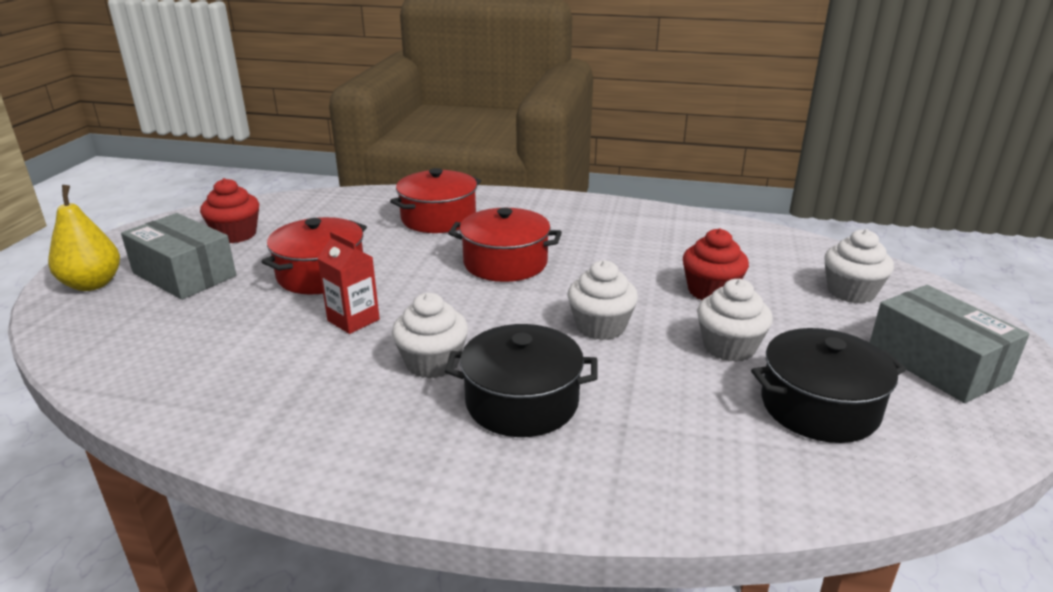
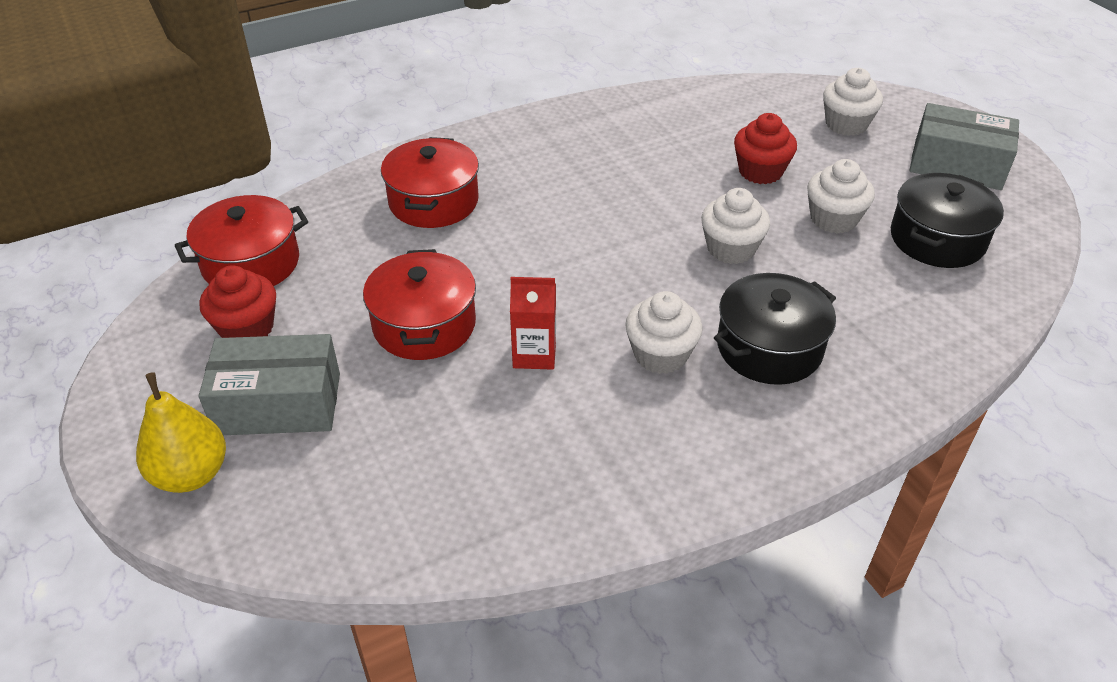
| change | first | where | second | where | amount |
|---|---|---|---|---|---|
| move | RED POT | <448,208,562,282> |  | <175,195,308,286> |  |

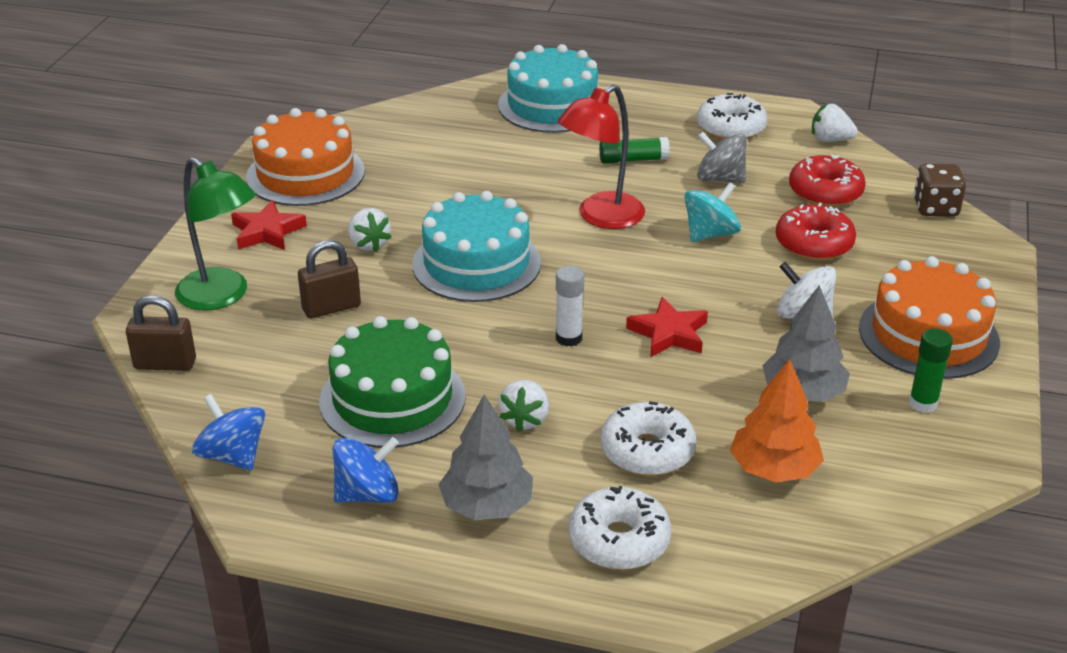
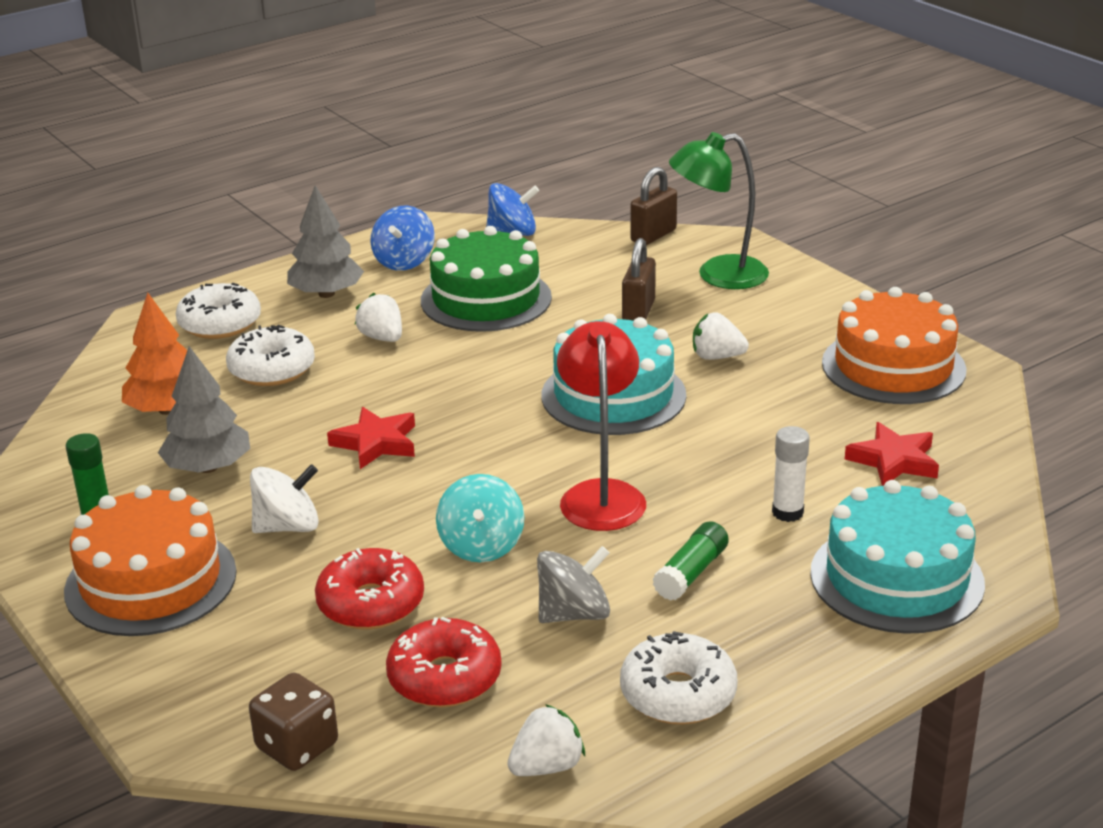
| change | first | where | second | where | amount |
|---|---|---|---|---|---|
| move | RED STAR | <231,200,307,250> |  | <845,422,939,486> |  |
| move | WHITE GLUE STICK | <556,266,584,347> |  | <772,426,810,522> |  |

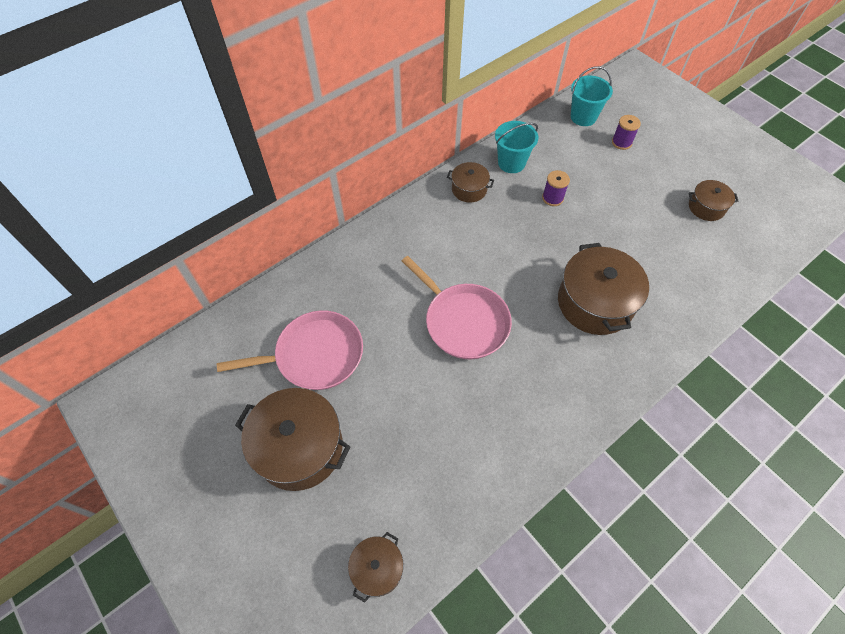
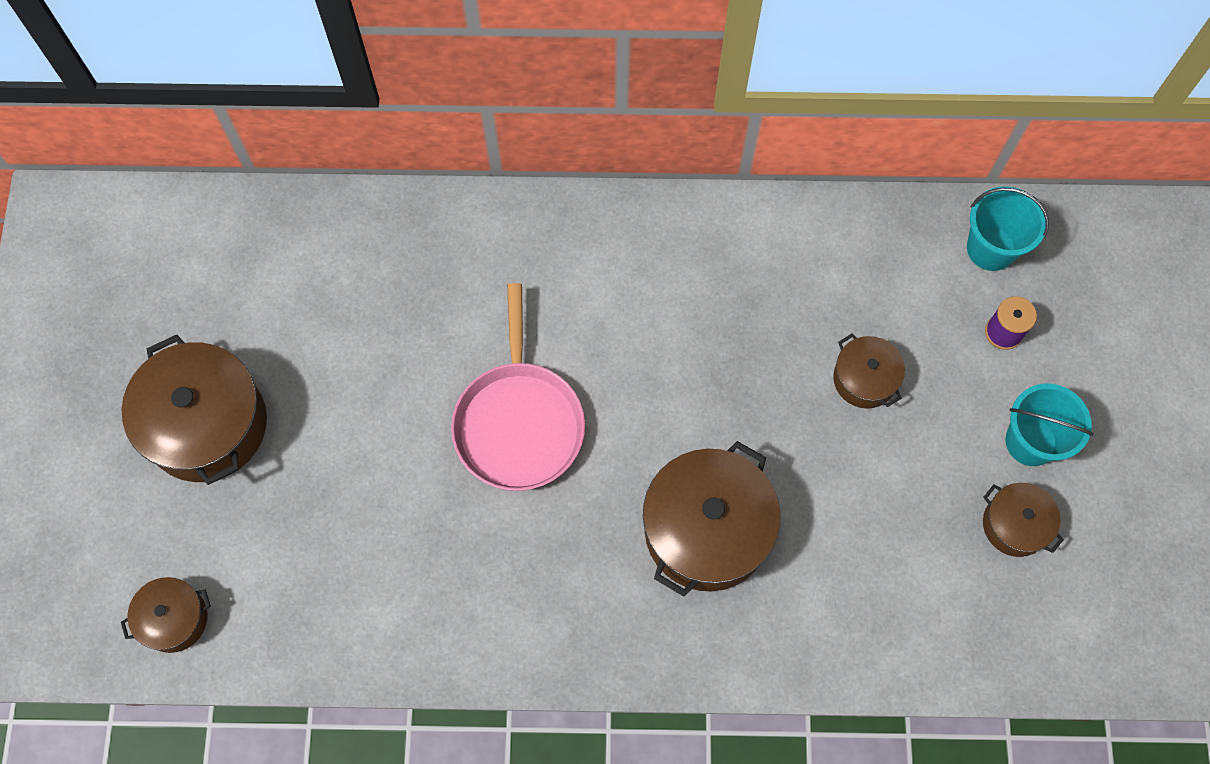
| change | first | where | second | where | amount |
|---|---|---|---|---|---|
| delete | PINK PAN | <217,310,363,390> |  |  |  |
| move | BROWN POT | <447,162,494,202> |  | <833,334,905,409> |  |
| move | TURQUOISE BUCKET | <495,121,538,173> |  | <1005,383,1093,466> |  |
| delete | PURPLE SPOOL | <542,170,570,206> |  |  |  |

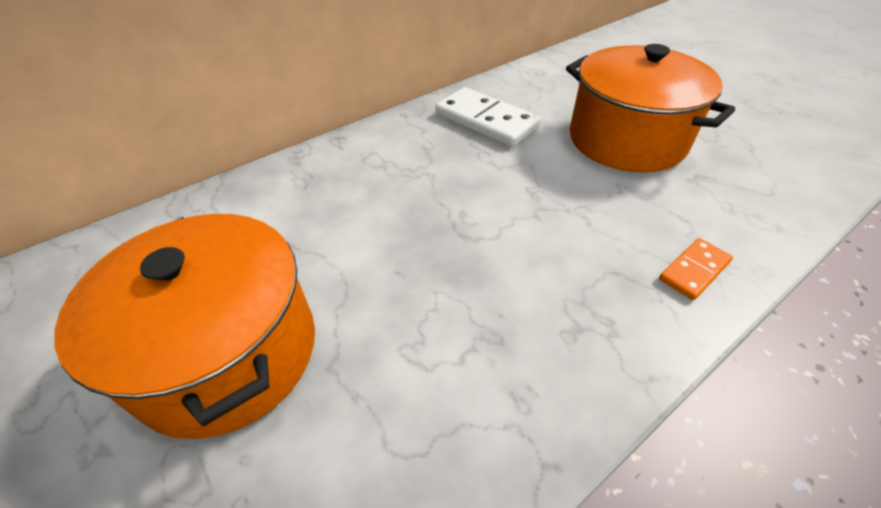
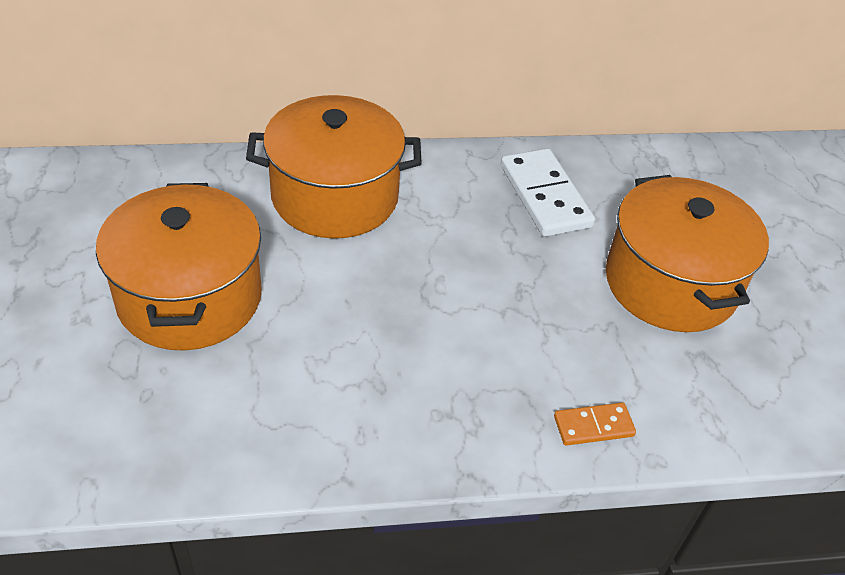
| change | first | where | second | where | amount |
|---|---|---|---|---|---|
| insert |  |  | ORANGE POT | <246,95,422,239> |  |

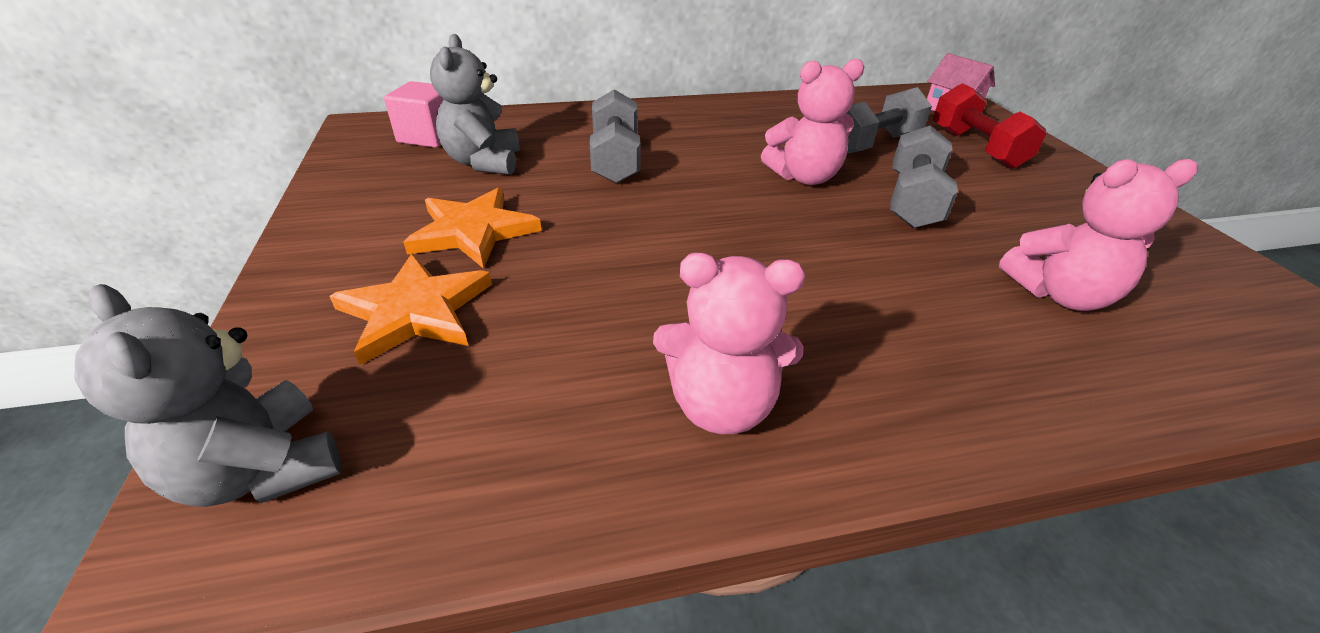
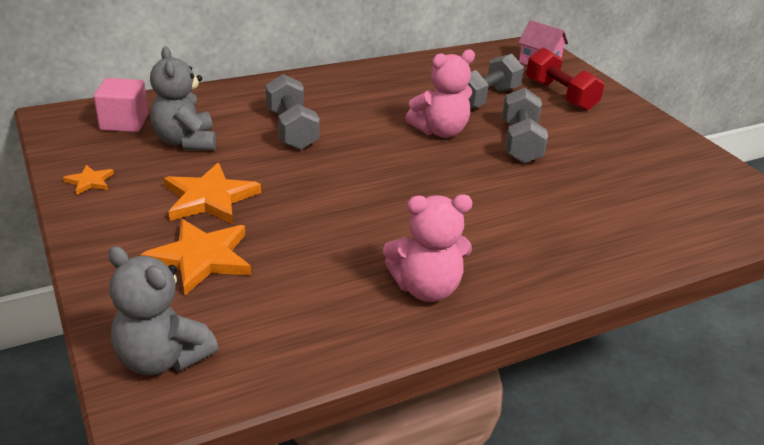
| change | first | where | second | where | amount |
|---|---|---|---|---|---|
| delete | PINK TEDDY BEAR | <999,159,1198,311> |  |  |  |
| insert |  |  | ORANGE STAR | <63,165,114,195> |  |

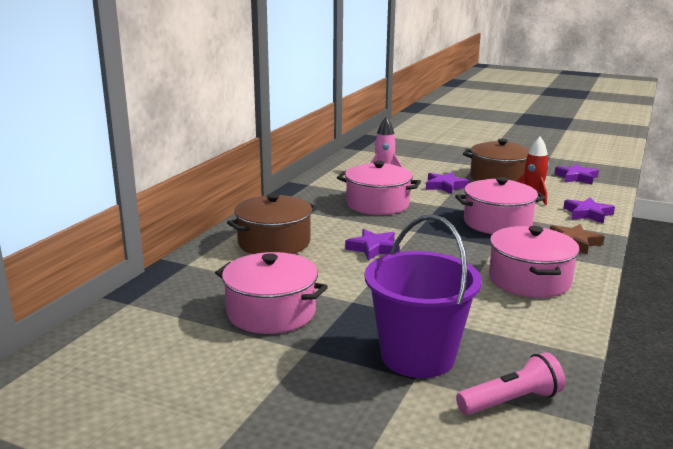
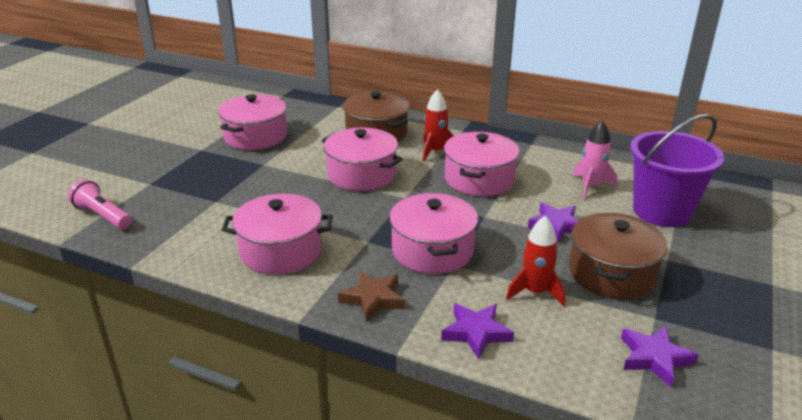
| change | first | where | second | where | amount |
|---|---|---|---|---|---|
| replace | PURPLE STAR | <345,229,400,261> | PINK POT | <321,128,403,191> |  |
| move | PURPLE BUCKET | <365,214,482,378> |  | <630,114,724,227> |  |
| rotate | PINK FLASHLIGHT | <456,352,565,415> |  | <68,179,132,229> | 150 degrees clockwise |
| insert |  |  | RED ROCKET | <423,89,454,161> |  |

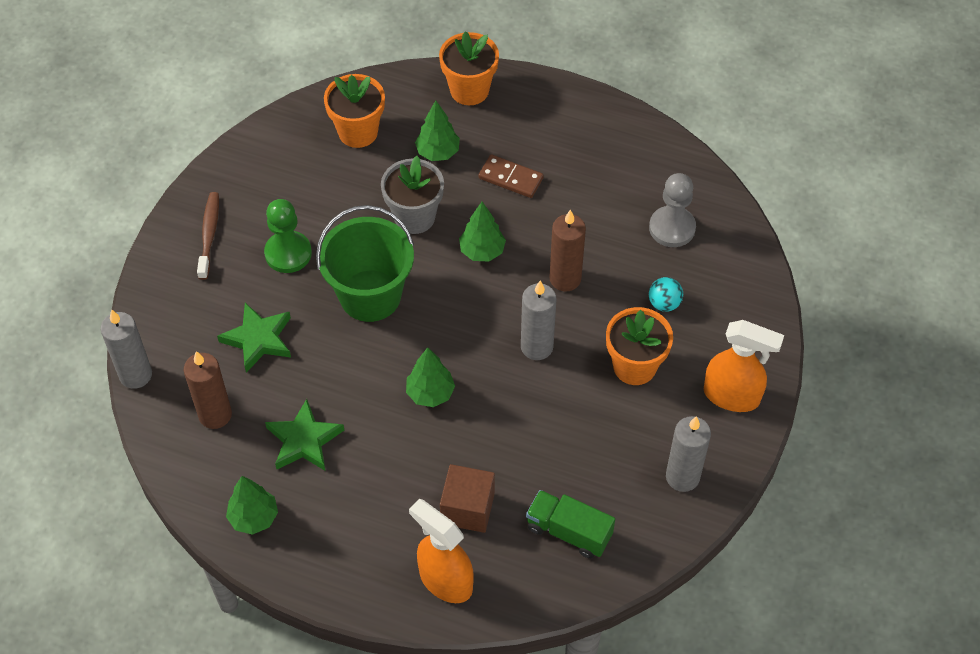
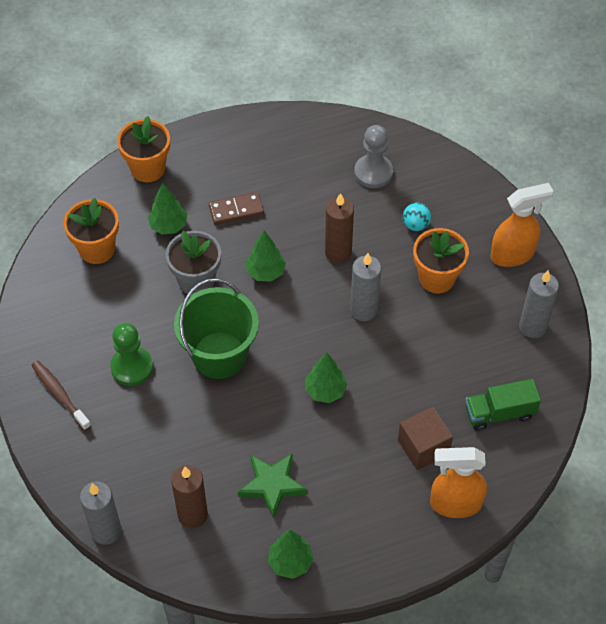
| change | first | where | second | where | amount |
|---|---|---|---|---|---|
| delete | GREEN STAR | <217,303,291,373> |  |  |  |

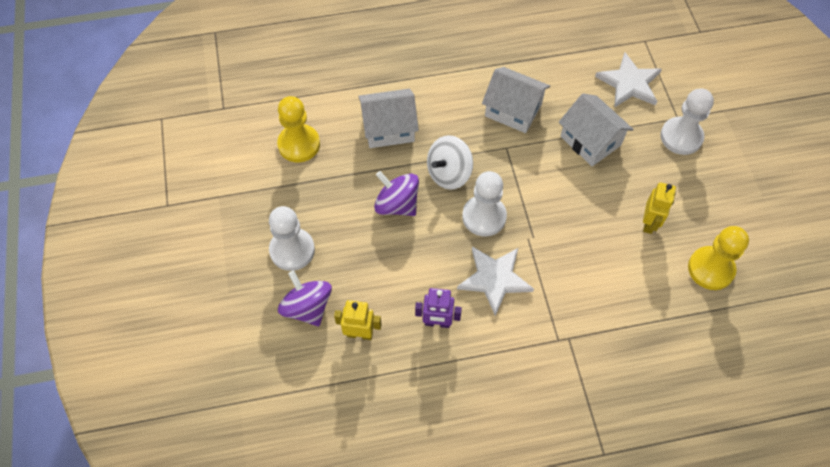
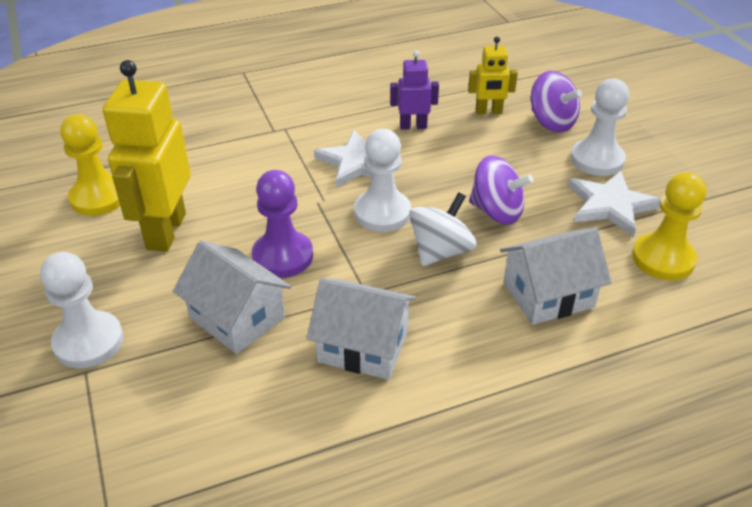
| change | first | where | second | where | amount |
|---|---|---|---|---|---|
| move | WHITE STAR | <595,52,662,108> |  | <568,171,661,237> |  |
| resize | YELLOW ROBOT | <643,182,676,234> |  | <103,60,191,252> | x1.93 |
| insert |  |  | PURPLE PAWN | <252,170,313,278> |  |

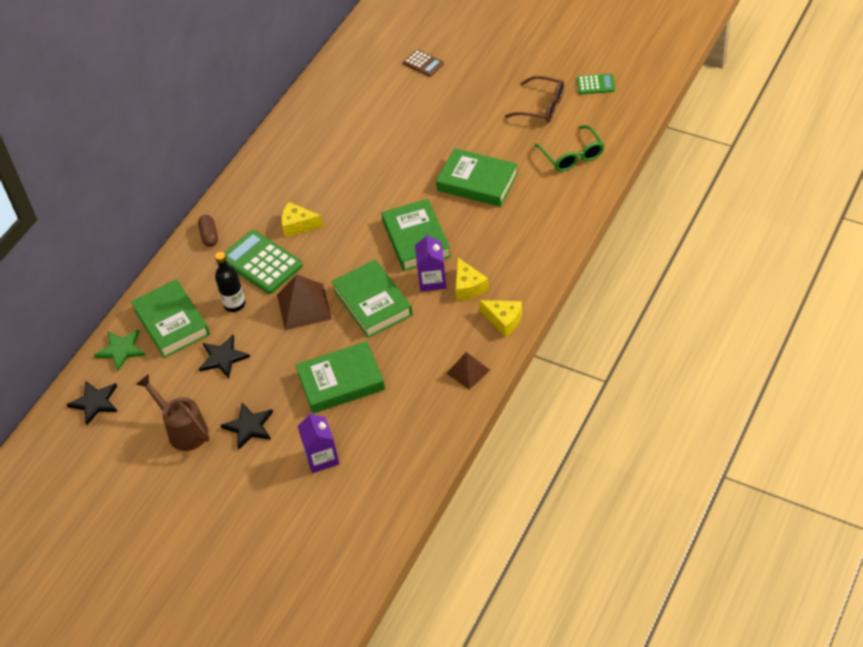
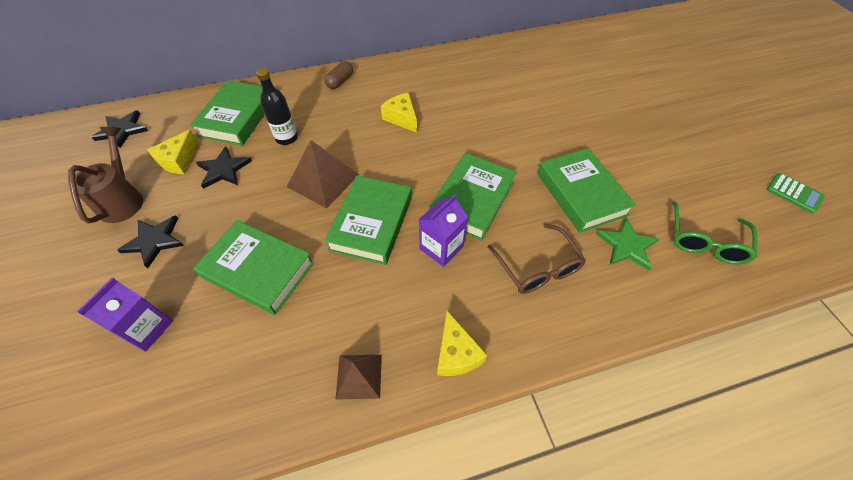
| change | first | where | second | where | amount |
|---|---|---|---|---|---|
| move | GREEN STAR | <94,329,145,371> |  | <595,217,659,271> |  |
| delete | GREEN CALCULATOR | <224,230,303,294> |  |  |  |
| delete | BROWN CALCULATOR | <403,49,444,77> |  |  |  |
| move | YELLOW CHEESE | <456,258,489,300> |  | <147,130,198,174> |  |
| move | BROWN GLASSES | <505,76,564,123> |  | <488,224,586,294> |  |

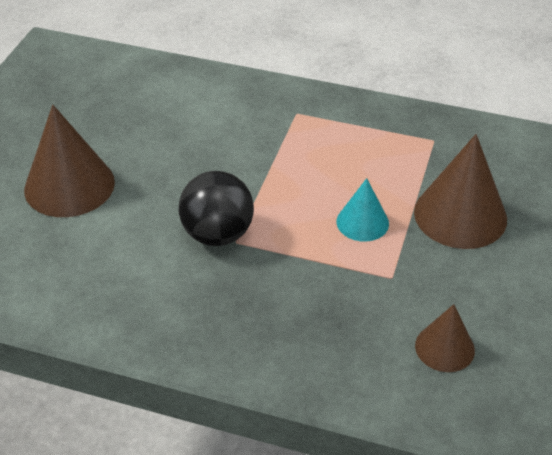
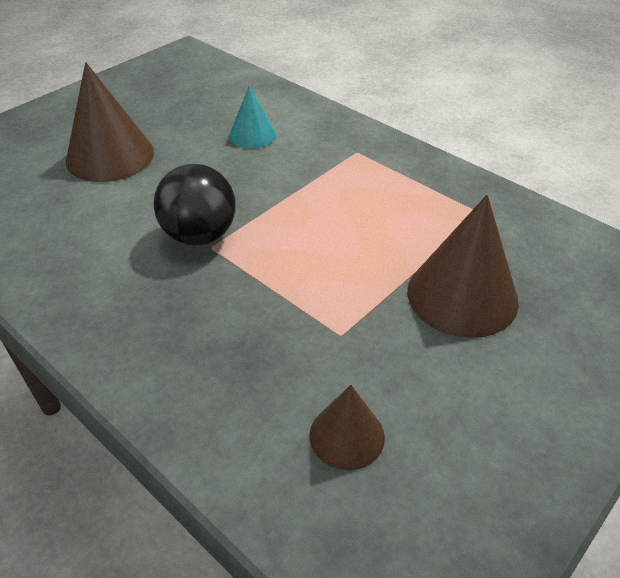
| change | first | where | second | where | amount |
|---|---|---|---|---|---|
| move | TURQUOISE CONE | <336,178,389,242> |  | <229,86,276,148> |  |

